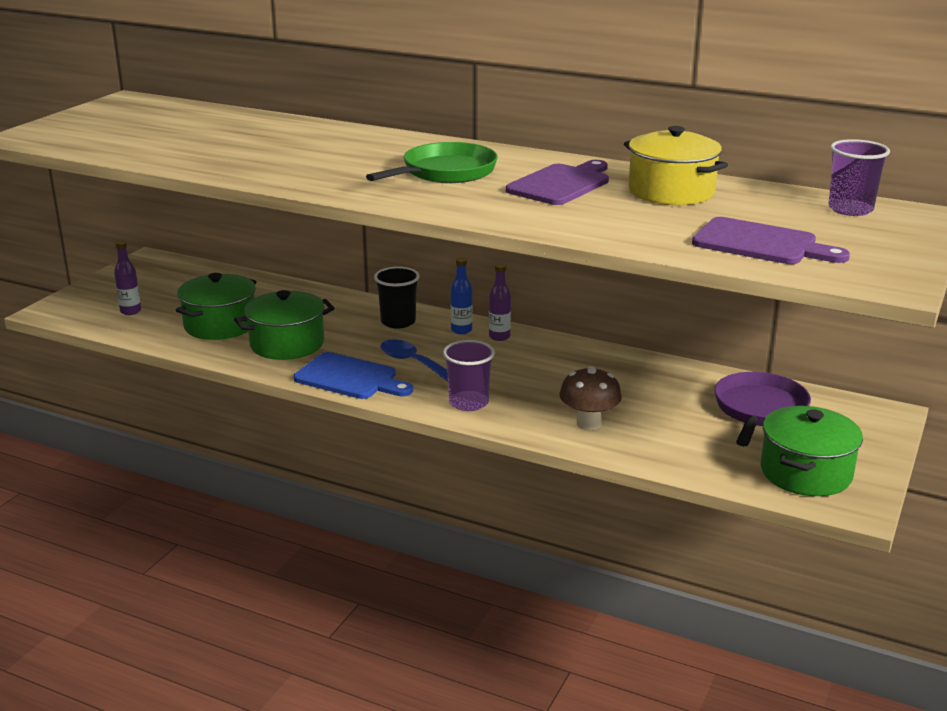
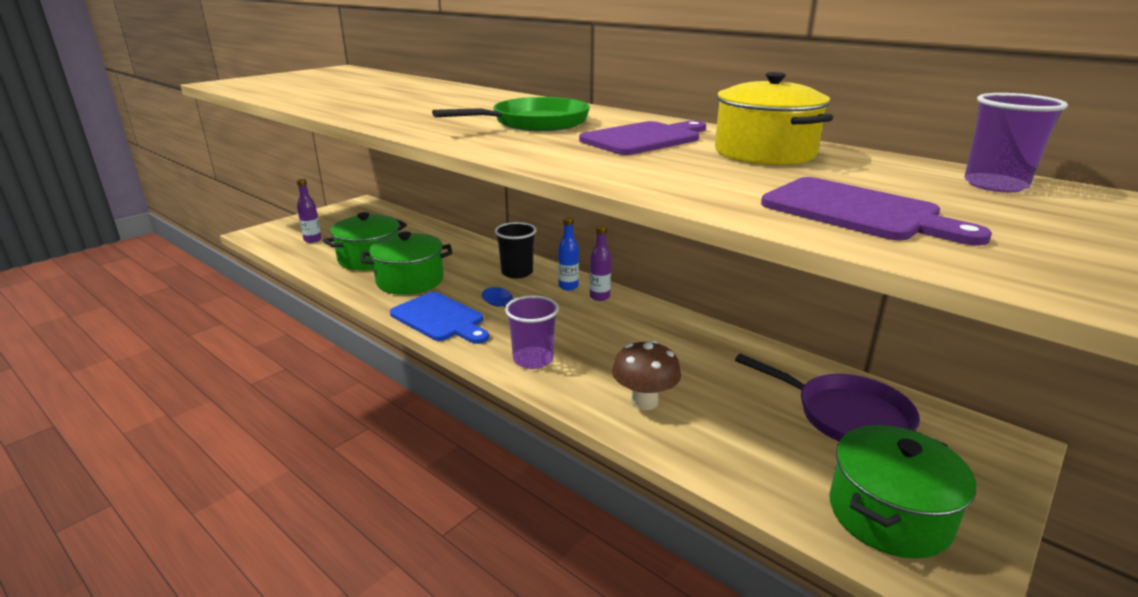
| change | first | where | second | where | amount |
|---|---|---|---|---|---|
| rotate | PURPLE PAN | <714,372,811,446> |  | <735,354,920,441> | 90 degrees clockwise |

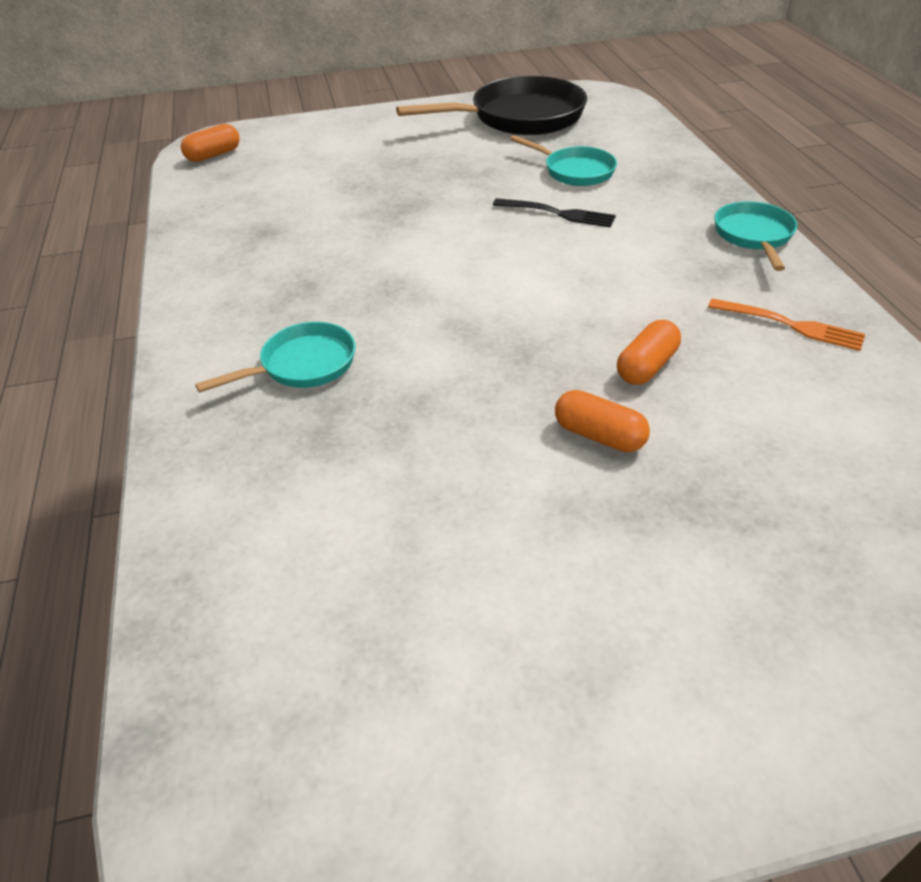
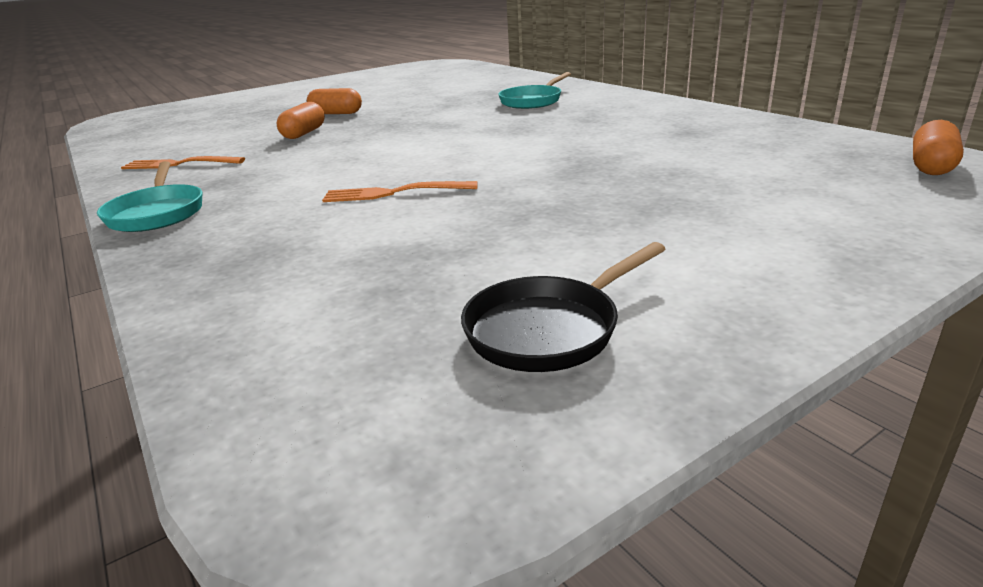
| change | first | where | second | where | amount |
|---|---|---|---|---|---|
| resize | BLACK PAN | <396,76,587,135> |  | <461,242,665,372> | x0.55 |
| recolor | BLACK FORK | <493,198,616,228> | ORANGE FORK | <322,181,478,202> |  |
| delete | TURQUOISE PAN | <510,135,617,186> |  |  |  |

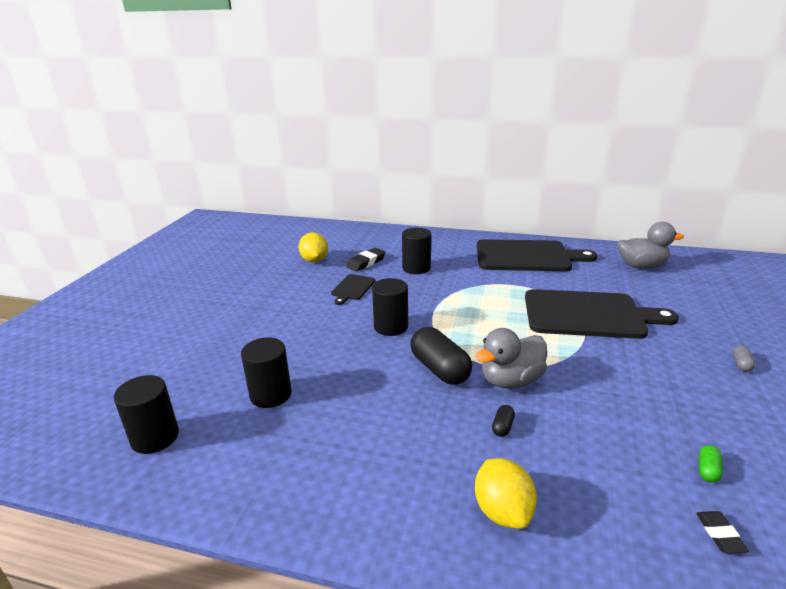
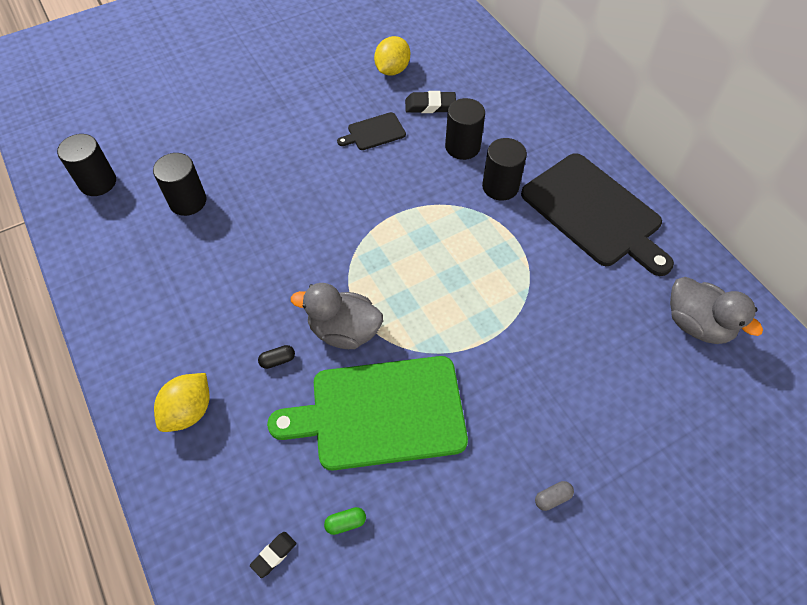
| change | first | where | second | where | amount |
|---|---|---|---|---|---|
| move | BLACK CYLINDER | <372,278,408,336> |  | <482,138,527,201> |  |
| delete | BLACK CAPSULE | <410,327,472,385> |  |  |  |
| delete | BLACK CUTTING BOARD | <525,289,679,339> |  |  |  |
| insert |  |  | GREEN CUTTING BOARD | <267,356,468,471> |  |

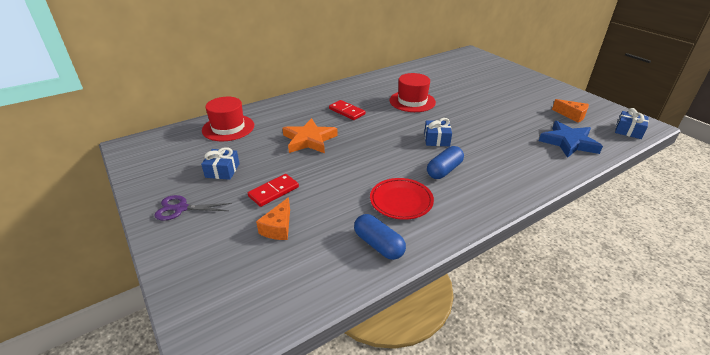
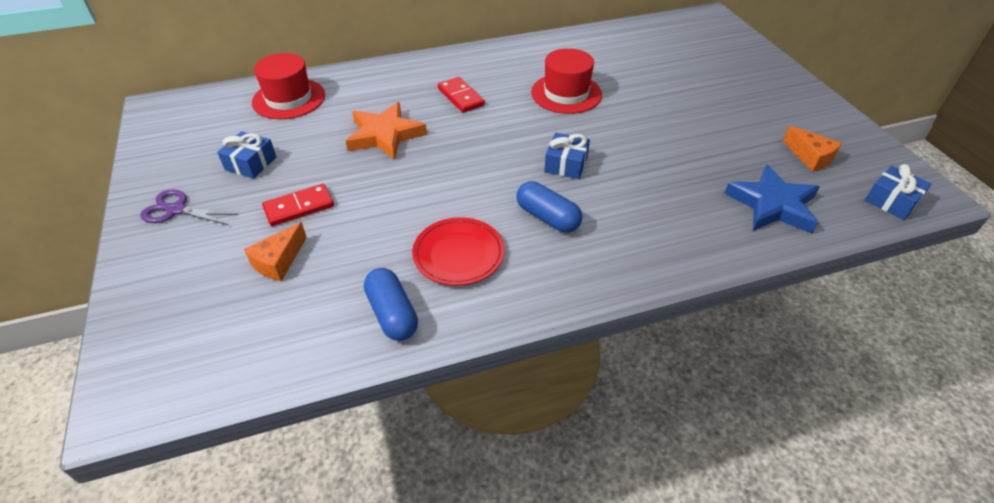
| change | first | where | second | where | amount |
|---|---|---|---|---|---|
| rotate | BLUE CAPSULE | <427,146,464,179> |  | <516,181,583,233> | 75 degrees clockwise |

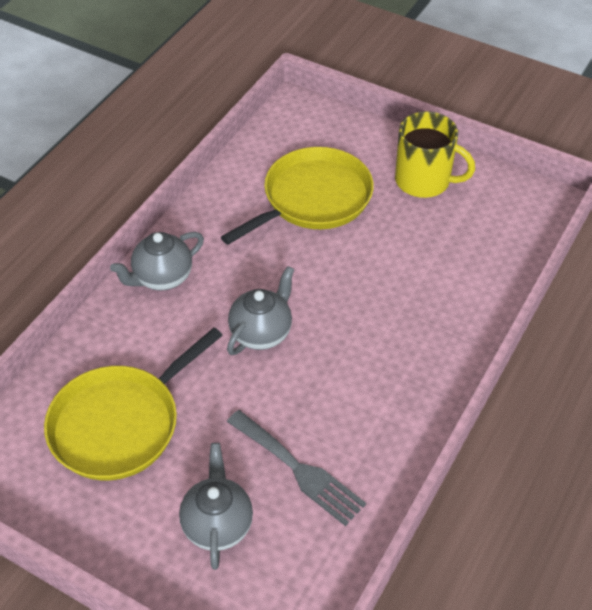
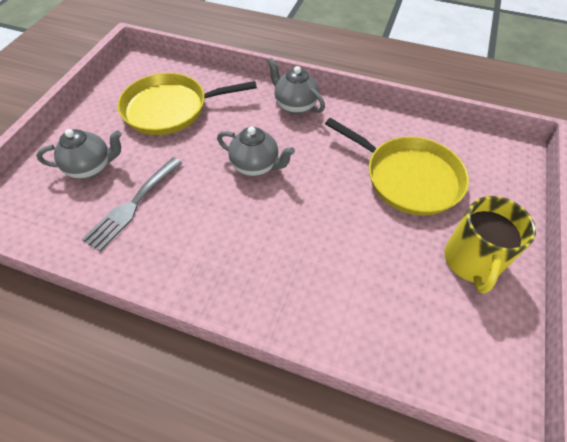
| change | first | where | second | where | amount |
|---|---|---|---|---|---|
| rotate | YELLOW PAN | <44,327,223,480> |  | <118,73,257,135> | 45 degrees counterclockwise |

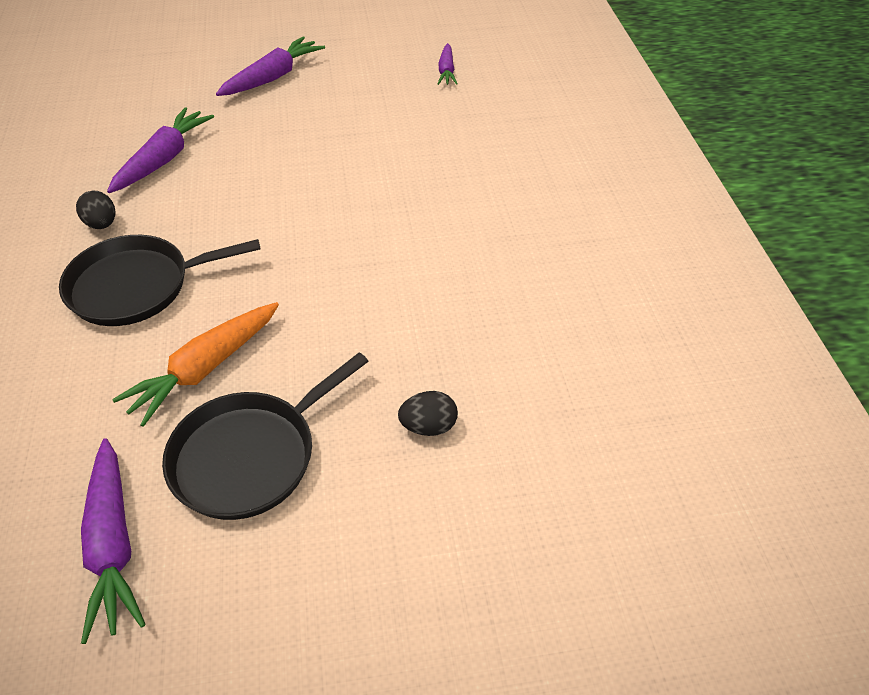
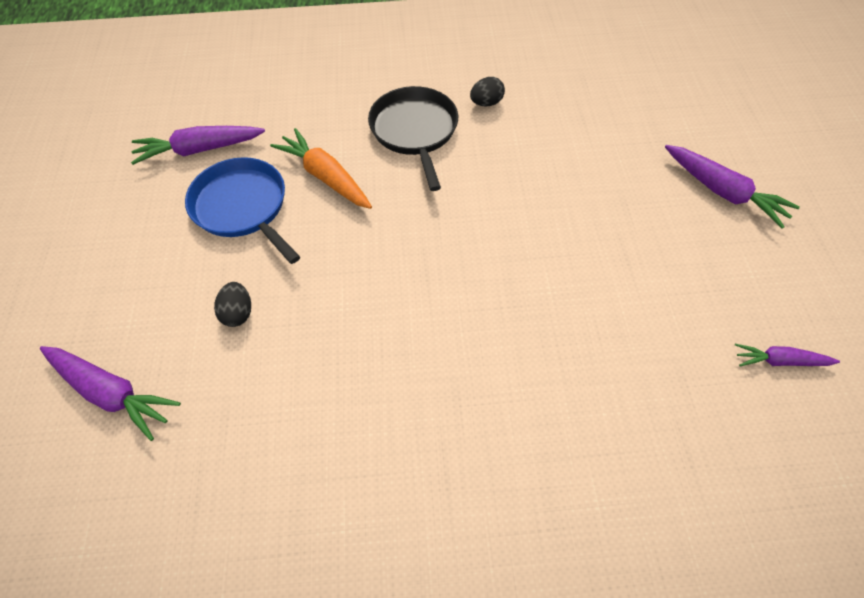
| change | first | where | second | where | amount |
|---|---|---|---|---|---|
| move | PURPLE CARROT | <107,107,214,193> |  | <40,346,181,441> |  |
| recolor | BLACK PAN | <162,352,369,520> | BLUE PAN | <185,157,300,264> |  |

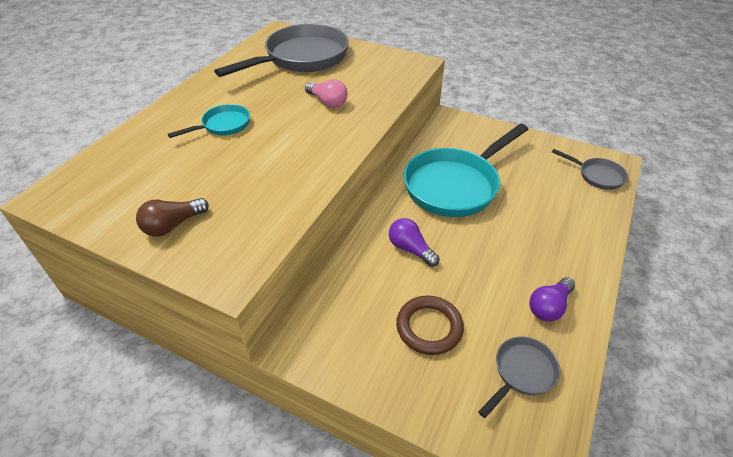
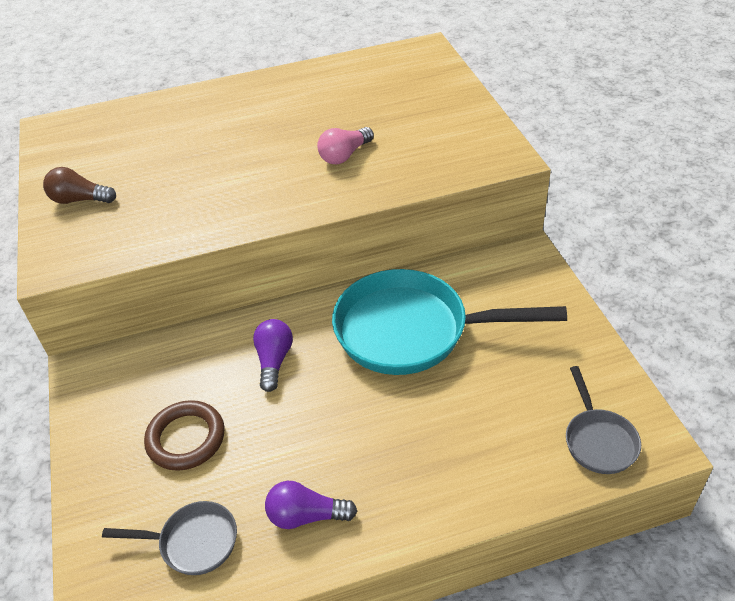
| change | first | where | second | where | amount |
|---|---|---|---|---|---|
| delete | TURQUOISE PAN | <168,104,250,138> |  |  |  |
| delete | GREY PAN | <214,24,349,77> |  |  |  |
| rotate | PINK LIGHT BULB | <305,79,348,108> |  | <317,127,374,164> | 45 degrees clockwise |

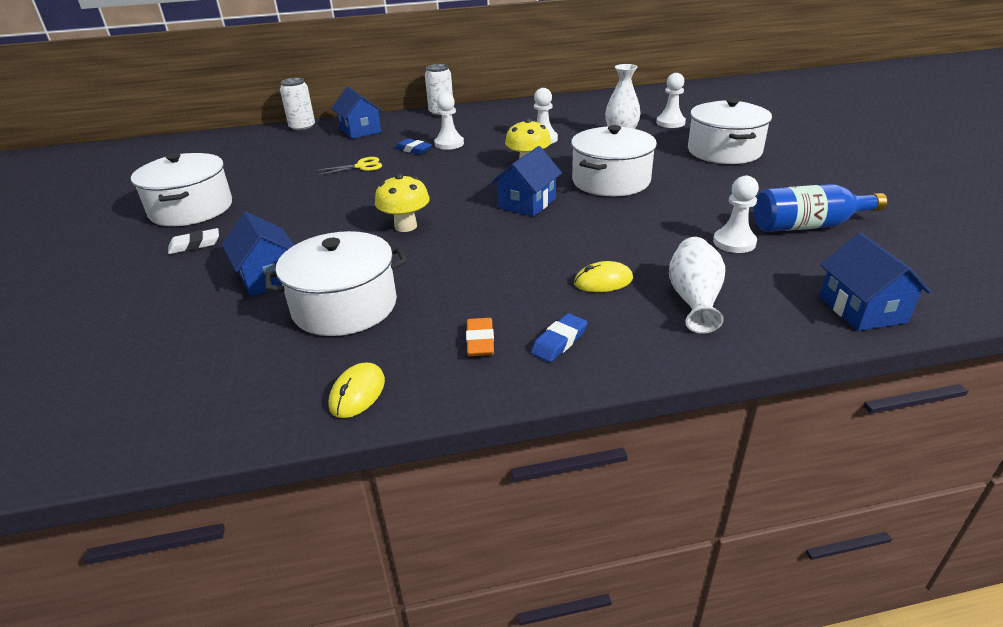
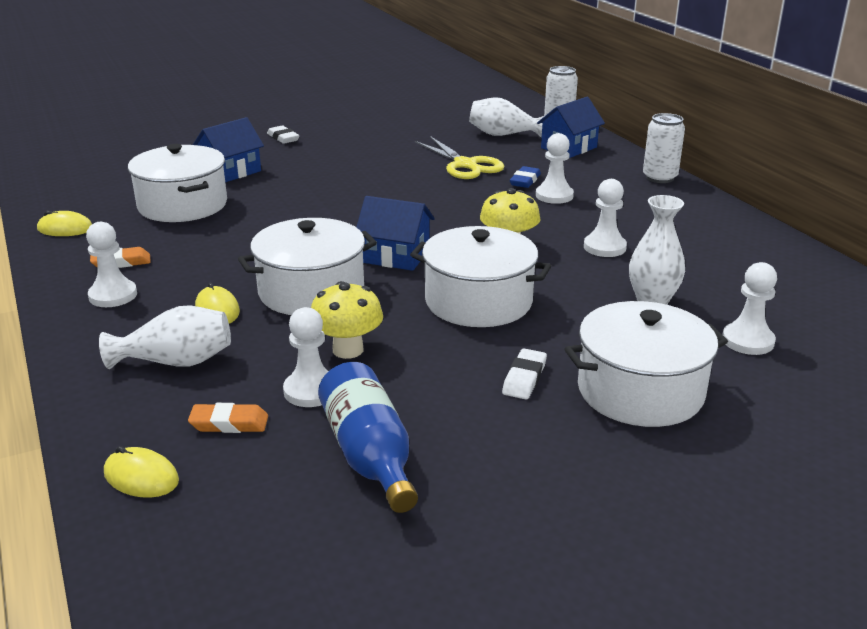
| change | first | where | second | where | amount |
|---|---|---|---|---|---|
| move | WHITE POT | <131,153,232,226> |  | <238,218,377,315> |  |
| resize | YELLOW SCISSORS | <316,157,382,175> |  | <415,136,504,179> | x1.66 |
| move | YELLOW MUSHROOM | <375,174,430,232> |  | <311,281,383,359> |  |
| replace | BLUE ERASER | <531,313,587,362> | WHITE PAWN | <86,222,137,307> |  |
| replace | BLUE HOUSE | <820,233,931,331> | YELLOW MOUSE | <104,446,179,498> |  |
| insert |  |  | ORANGE ERASER | <188,403,268,433> |  |
| insert |  |  | WHITE VASE | <469,97,546,138> |  |
| insert |  |  | WHITE ERASER | <502,349,547,399> |  |

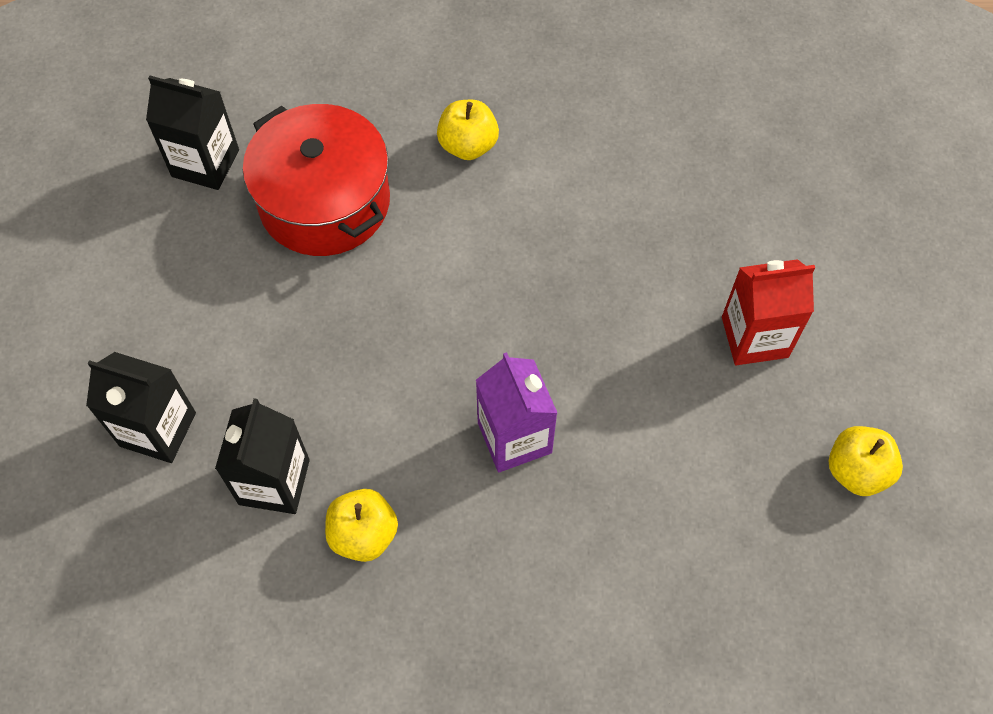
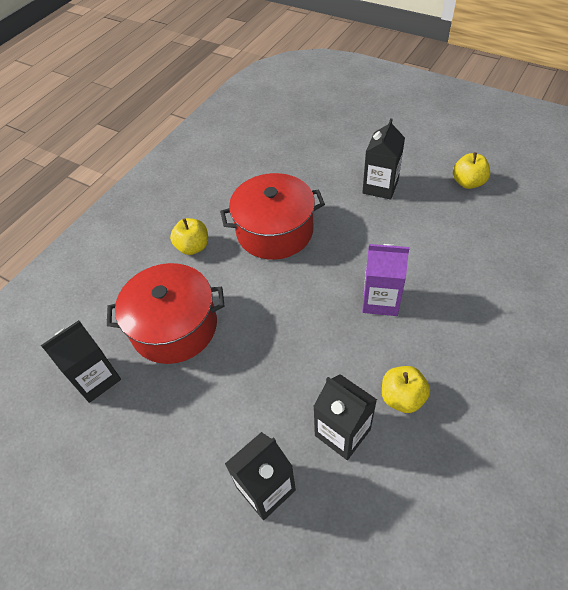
| change | first | where | second | where | amount |
|---|---|---|---|---|---|
| recolor | RED CARTON | <722,259,815,365> | BLACK CARTON | <362,118,405,200> |  |
| insert |  |  | RED POT | <220,173,325,260> |  |

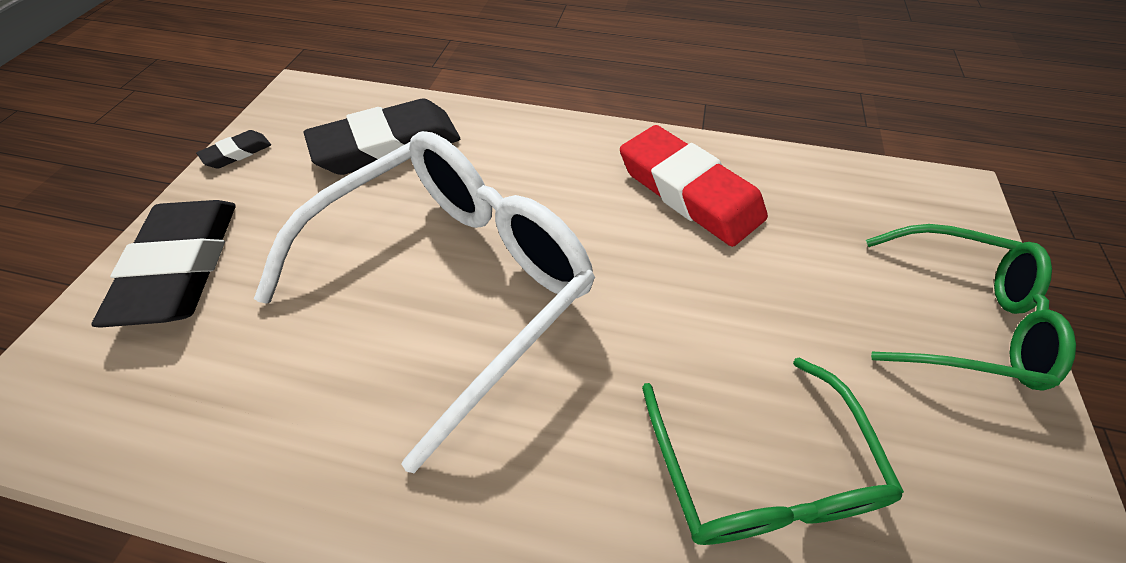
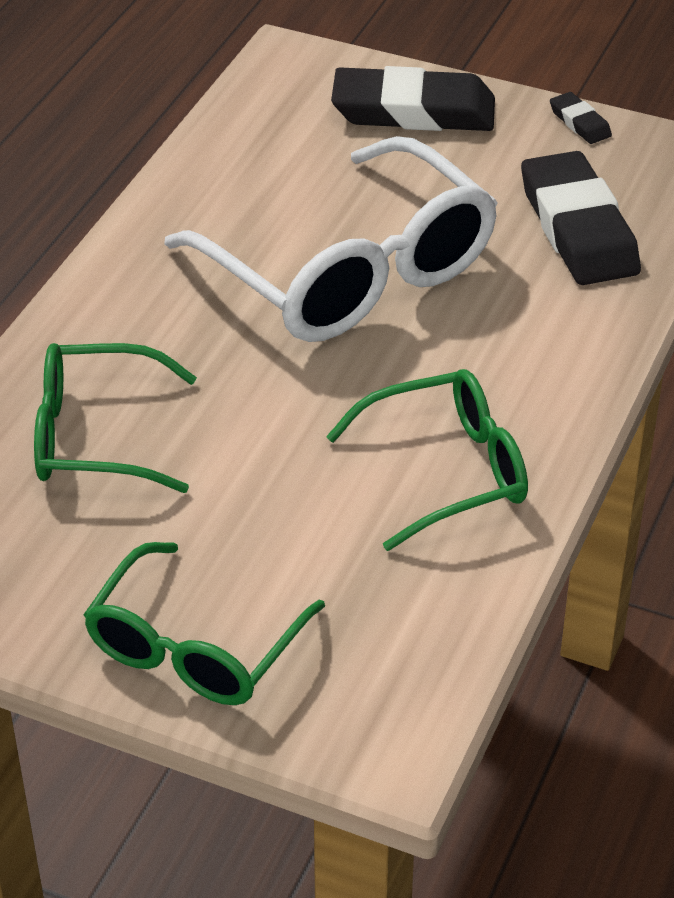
| change | first | where | second | where | amount |
|---|---|---|---|---|---|
| replace | RED ERASER | <620,125,768,247> | GREEN GLASSES | <326,369,528,551> |  |

